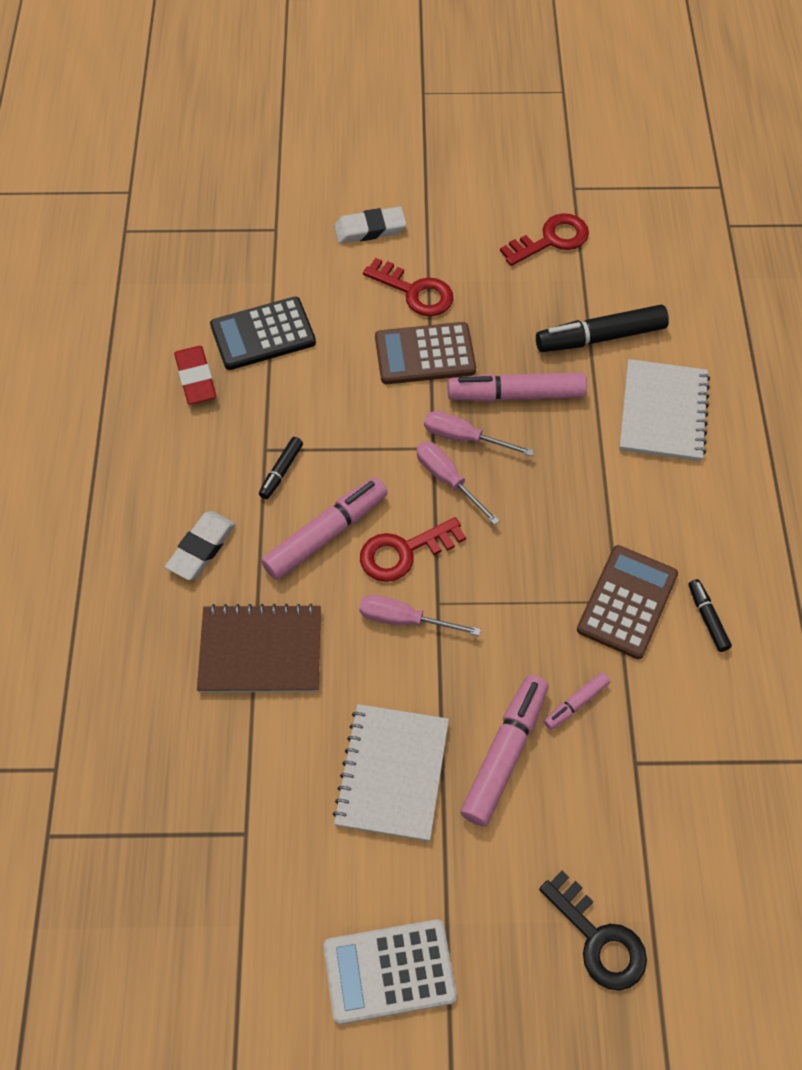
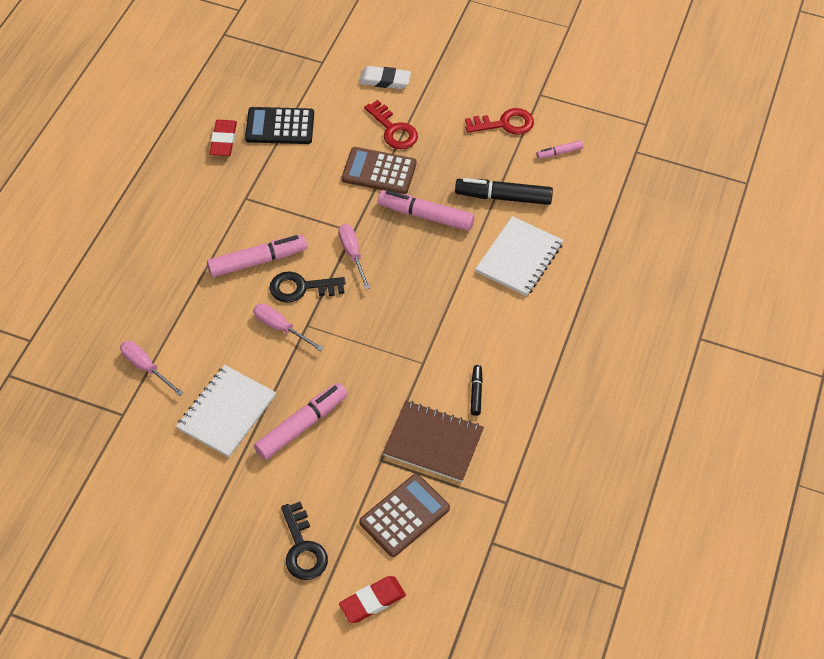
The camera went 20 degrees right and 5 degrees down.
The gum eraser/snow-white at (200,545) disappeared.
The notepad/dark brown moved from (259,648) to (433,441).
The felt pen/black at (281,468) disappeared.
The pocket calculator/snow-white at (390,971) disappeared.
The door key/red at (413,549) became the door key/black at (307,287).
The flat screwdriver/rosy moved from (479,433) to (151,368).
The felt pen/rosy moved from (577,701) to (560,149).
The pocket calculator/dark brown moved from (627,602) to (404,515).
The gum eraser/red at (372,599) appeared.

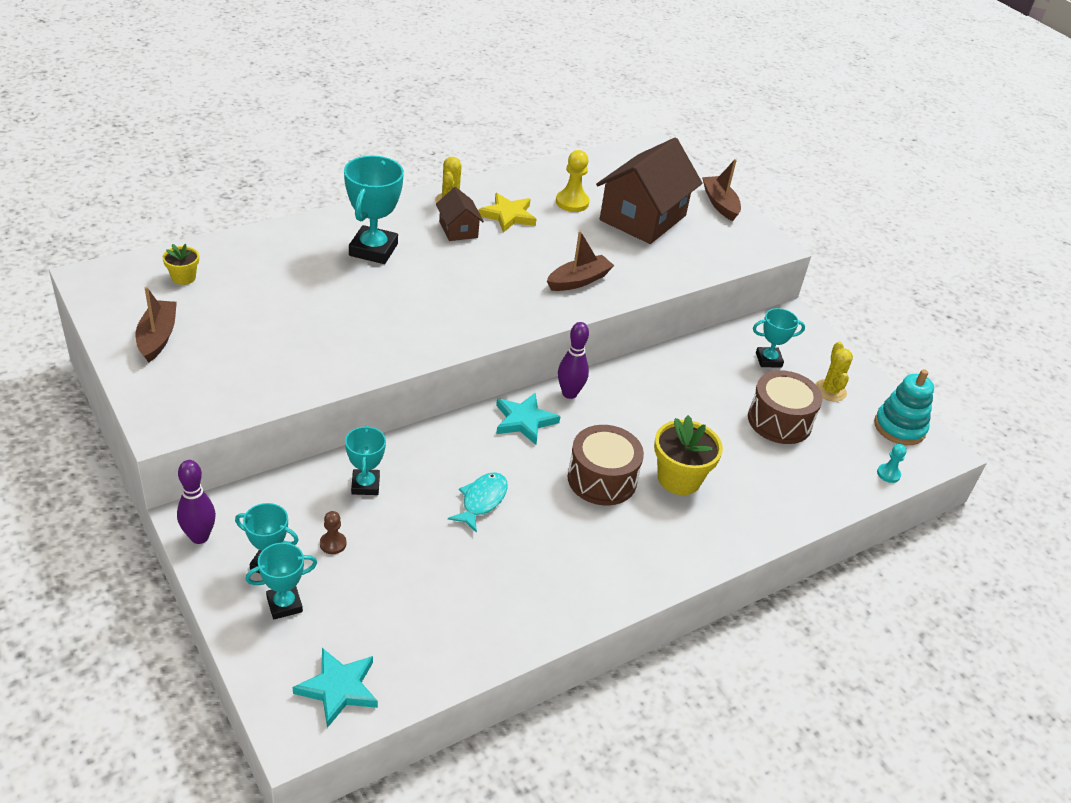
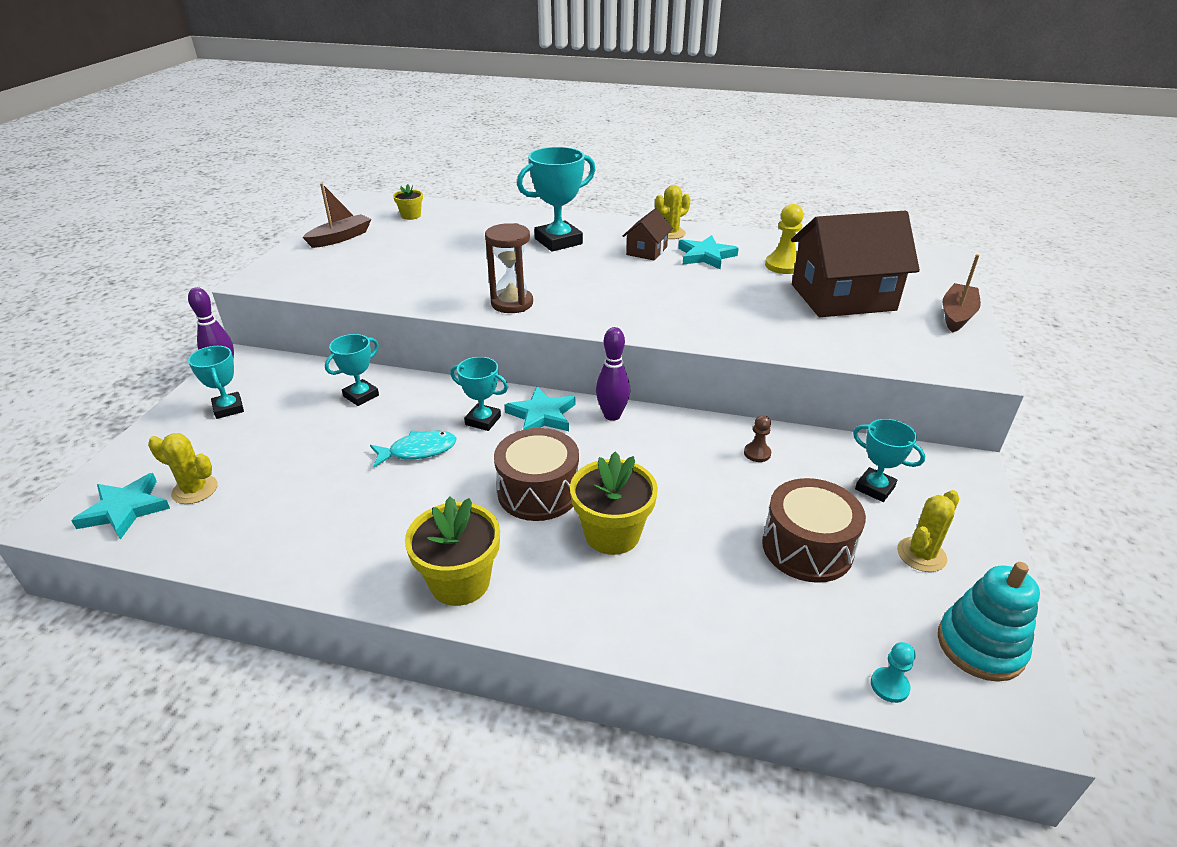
The camera went 50 degrees right and 5 degrees down.
The trophy/aqua moved from (281,581) to (479,394).
The pawn/dark brown moved from (333,532) to (757,438).
The star/bright yellow at (507,213) became the star/aqua at (708,252).
The toy boat/dark brown at (580,261) disappeared.
The prickly plant/bright yellow at (183,468) appeared.
The flower pot/bright yellow at (452,551) appeared.
The hourglass/dark brown at (509,268) appeared.

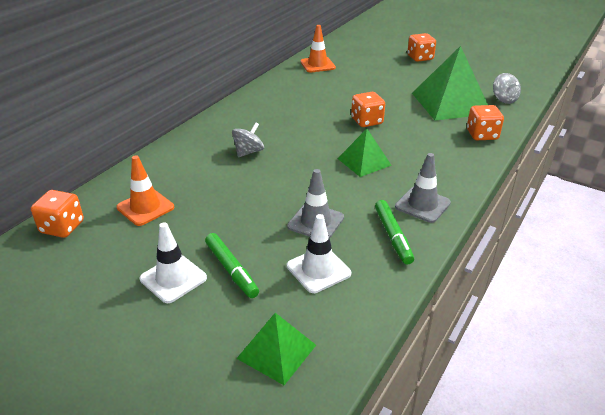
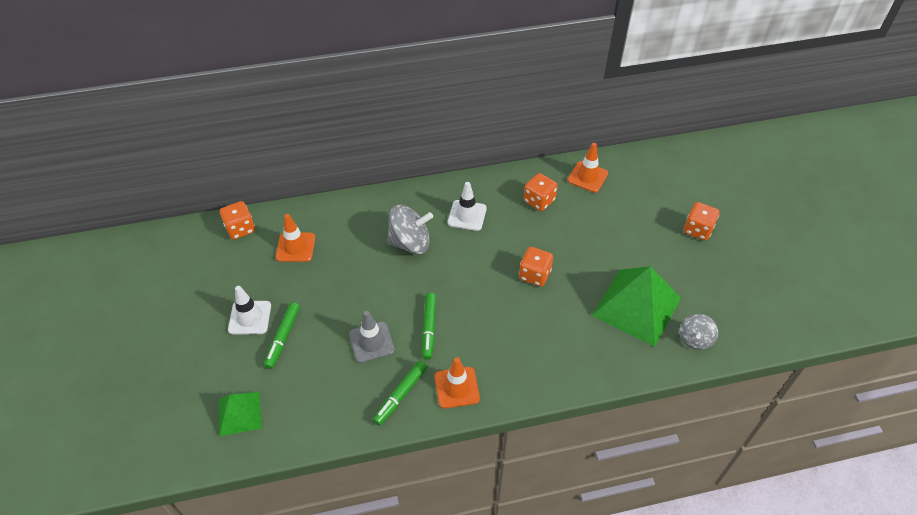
The camera went 45 degrees right and 15 degrees up.
The toy top/grey at (248,140) changed to 1.65 times the size.
The safety cone/snow-white moved from (319,253) to (467,206).
The solid pyramid/green at (365,153) disappeared.
The safety cone/grey at (423,188) became the safety cone/bright orange at (457,383).
The game die/bright orange moved from (485,122) to (541,192).
The felt pen/green at (429,326) appeared.

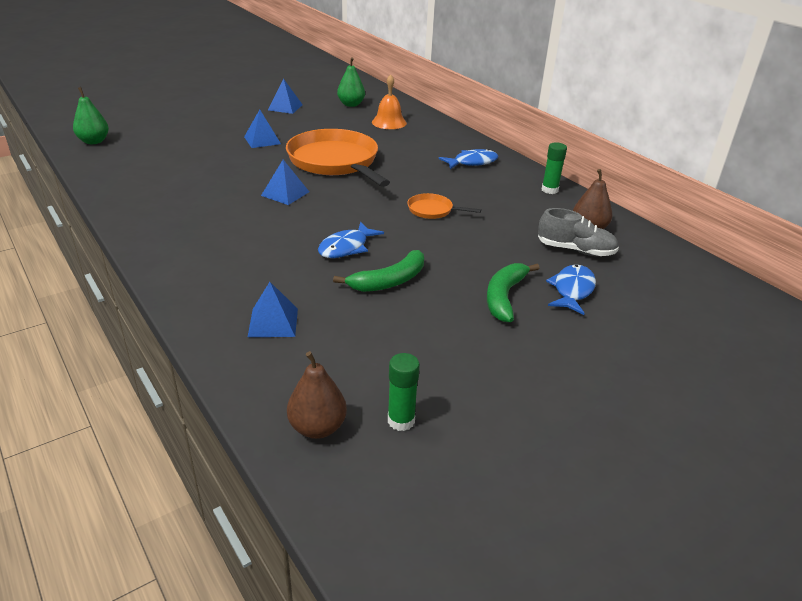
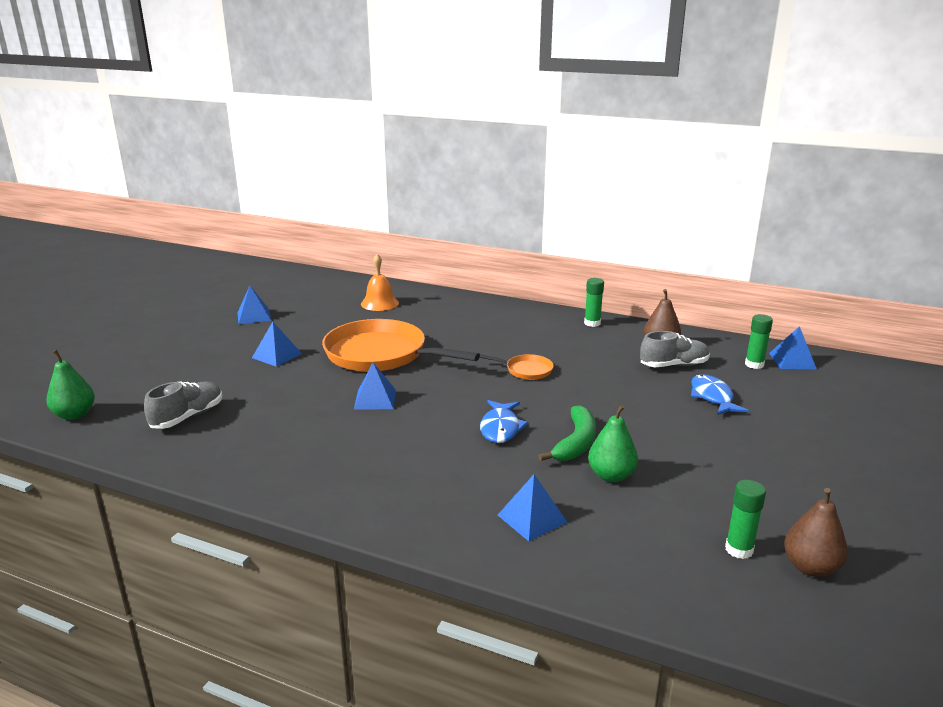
The camera went 30 degrees left and 10 degrees down.
The pear/dark brown moved from (317,395) to (816,532).
The pear/green moved from (351,82) to (613,443).
The frying pan/bright orange at (444,206) turned 150 degrees counterclockwise.
The toy fish/royal blue at (468,159) disappeared.
The toy banana/green at (513,292) disappeared.
The shoe/grey at (183,405) appeared.
The glue stick/green at (759,341) appeared.
The solid pyramid/royal blue at (793,347) appeared.

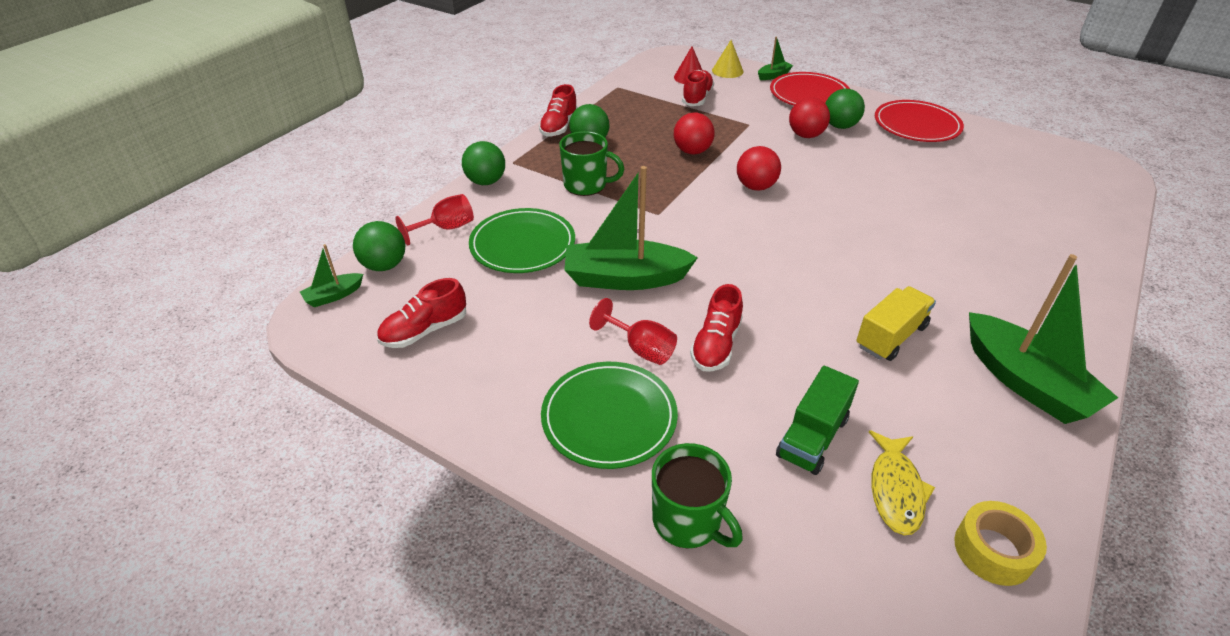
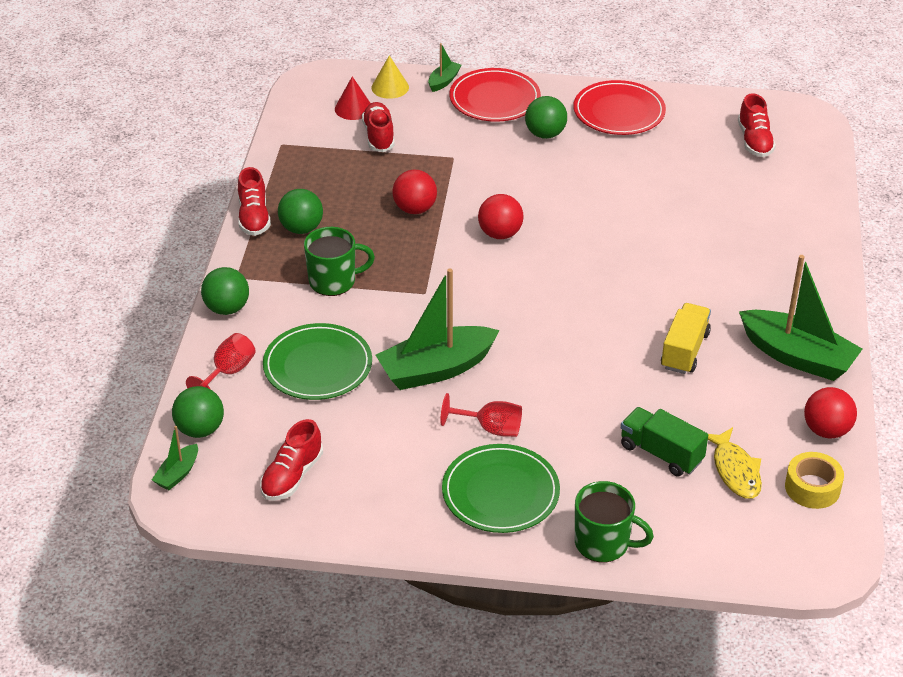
The camera went 25 degrees left and 0 degrees up.
The shoe/red moved from (716,328) to (757,125).
The toy truck/green at (817,420) turned 120 degrees clockwise.
The play ball/red moved from (809,117) to (830,412).

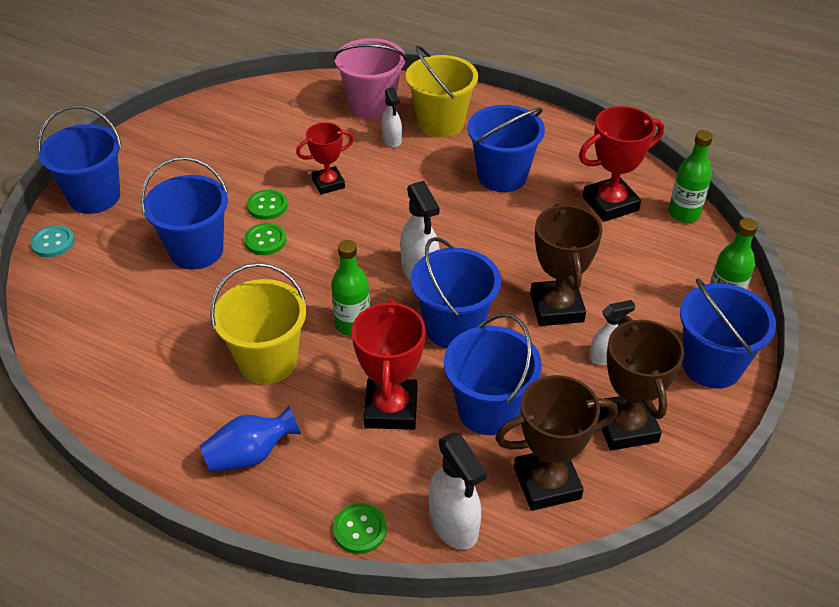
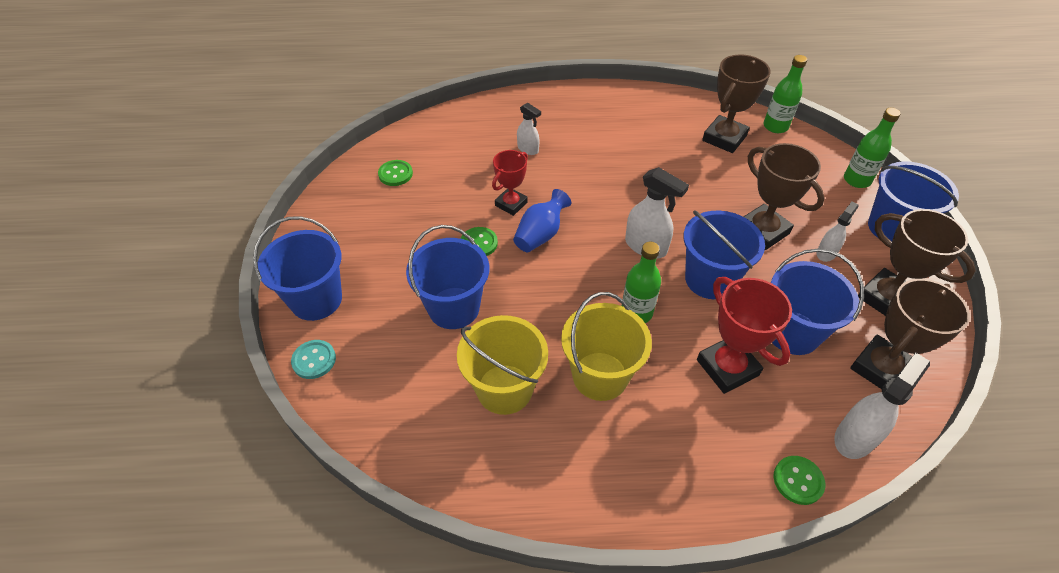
The camera went 30 degrees left and 5 degrees up.
The flower vase/royal blue moved from (250,438) to (542,220).
The sewing button/green moved from (265,239) to (395,173).
The sand bucket/rosy at (370,78) disappeared.
The sand bucket/bright yellow moved from (442,91) to (502,365).
The spray bottle/snow-white at (457,491) turned 75 degrees counterclockwise.
The sand bucket/royal blue at (506,148) disappeared.
The trophy/red at (621,164) became the trophy/dark brown at (736,103).

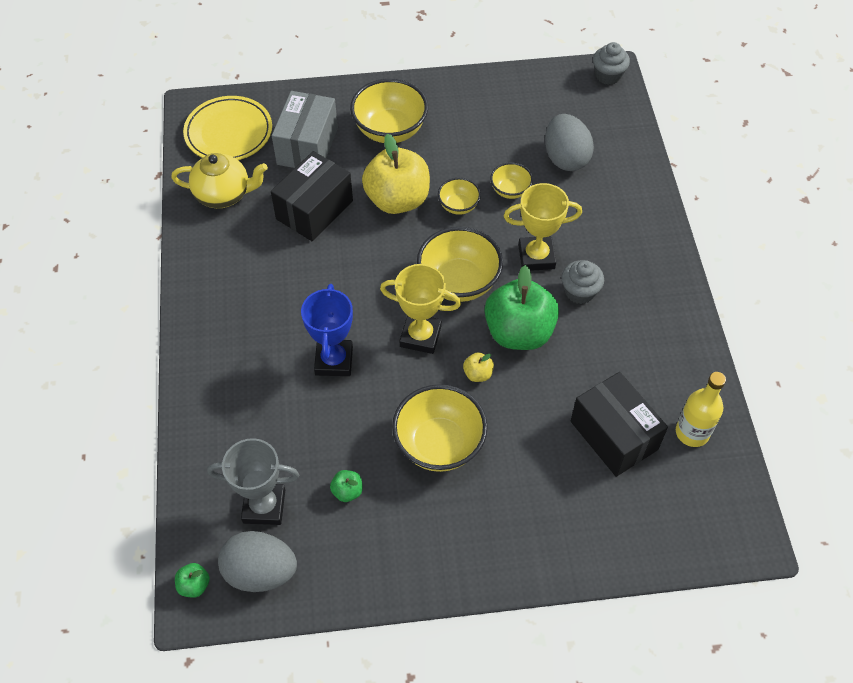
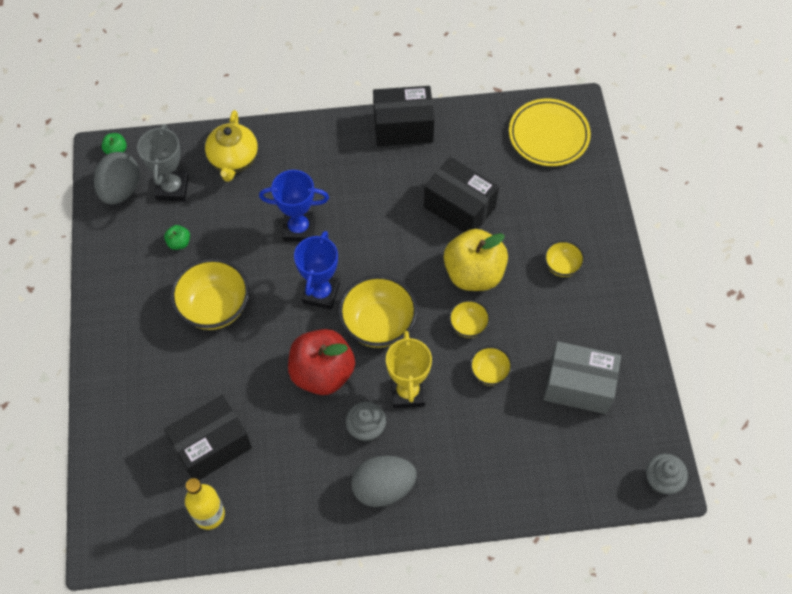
The camera went 90 degrees right and 5 degrees up.
The tea pot/bright yellow moved from (219,180) to (231,146).
The box/grey moved from (305,129) to (582,377).
The serving bowl/bright yellow at (389,111) changed to 0.53 times the size.
The trophy/bright yellow at (420,309) became the trophy/royal blue at (317,270).
The apple fruit/bright yellow at (478,367) disappeared.
The apple fruit/green at (522,307) became the apple fruit/red at (321,362).
The toy egg/grey moved from (569,142) to (384,481).
The box/black at (404,116) appeared.

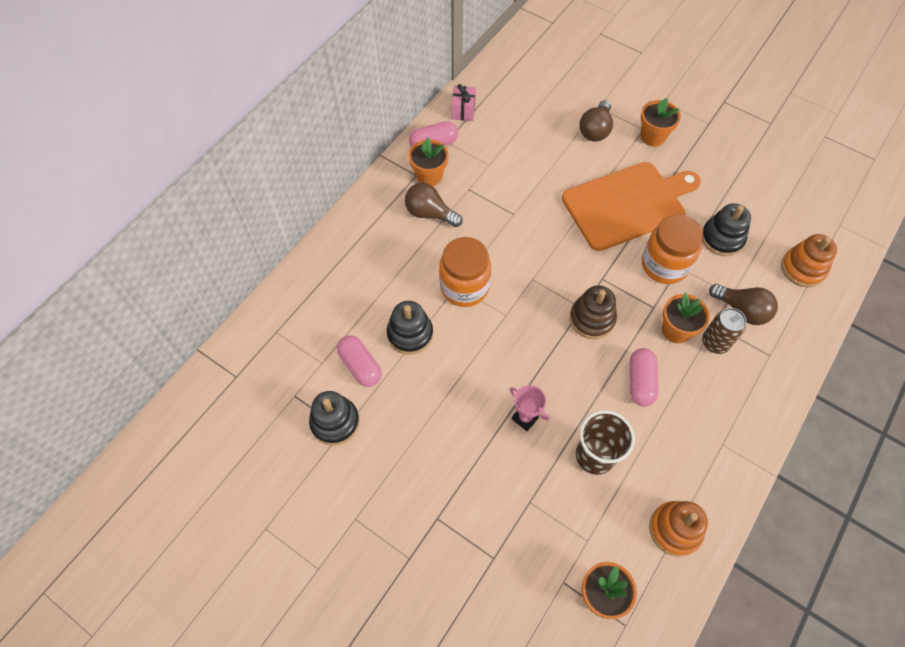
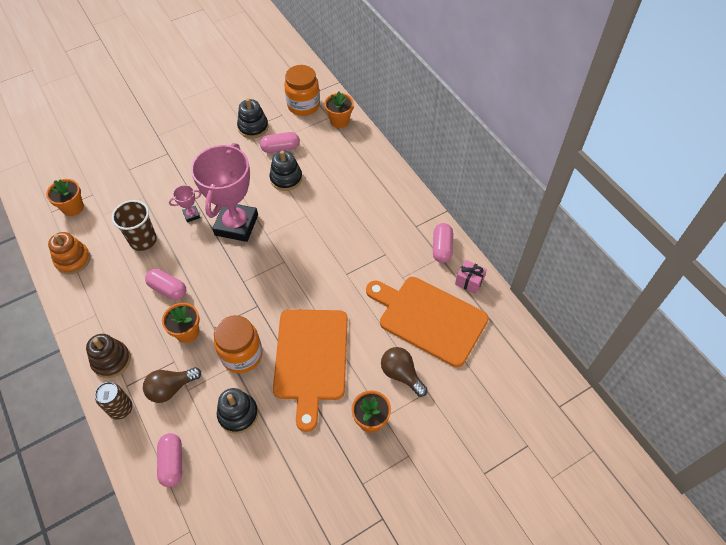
The camera went 115 degrees right and 5 degrees down.
The light bulb/dark brown at (434,205) disappeared.
The flower pot/bright orange moved from (428,161) to (339,109).
The jar/bright orange moved from (465,272) to (302,90).
The ring stacker/dark brown moved from (593,312) to (108,356).
The can/dark brown moved from (724,331) to (114,401).
The ring stacker/bright orange at (809,260) was replaced by the pill/rosy at (169,460).
The trophy/rosy at (224,192) appeared.
The chopping board/bright orange at (427,322) appeared.

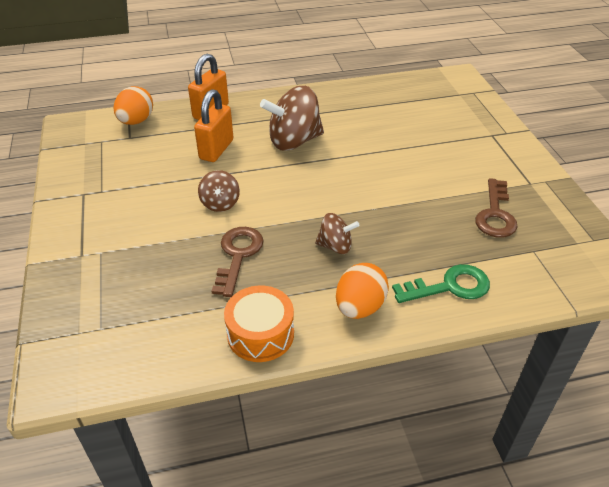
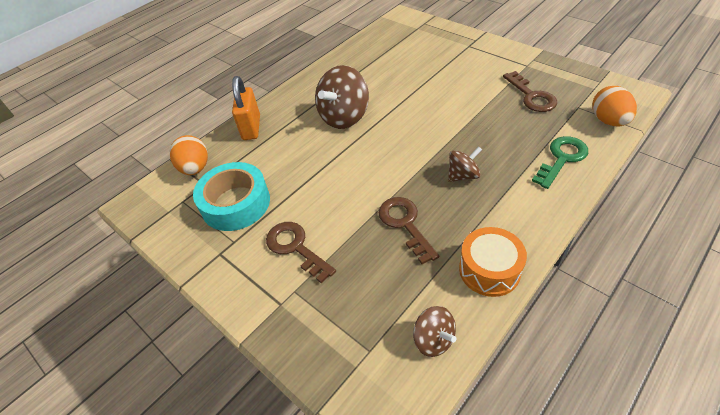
The camera went 30 degrees left and 5 degrees up.
The small lock/bright orange at (213,125) disappeared.
The toy top/dark brown moved from (219,191) to (434,331).
The toy egg/bright orange moved from (362,291) to (614,106).
The roll of tape/aqua at (231,196) appeared.
The door key/dark brown at (301,252) appeared.

